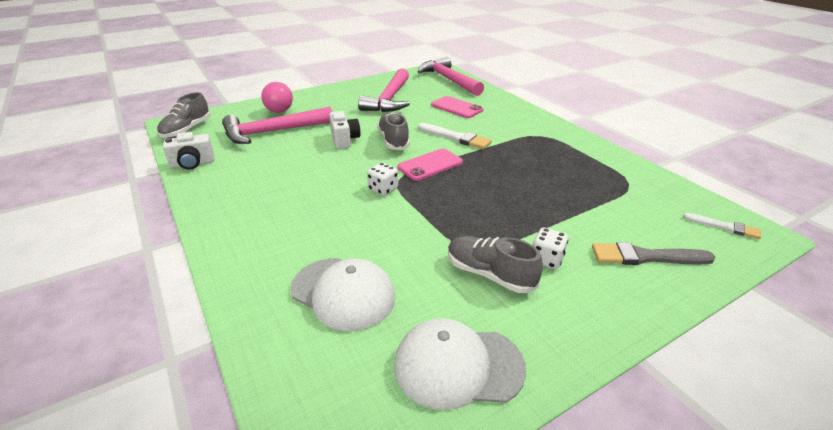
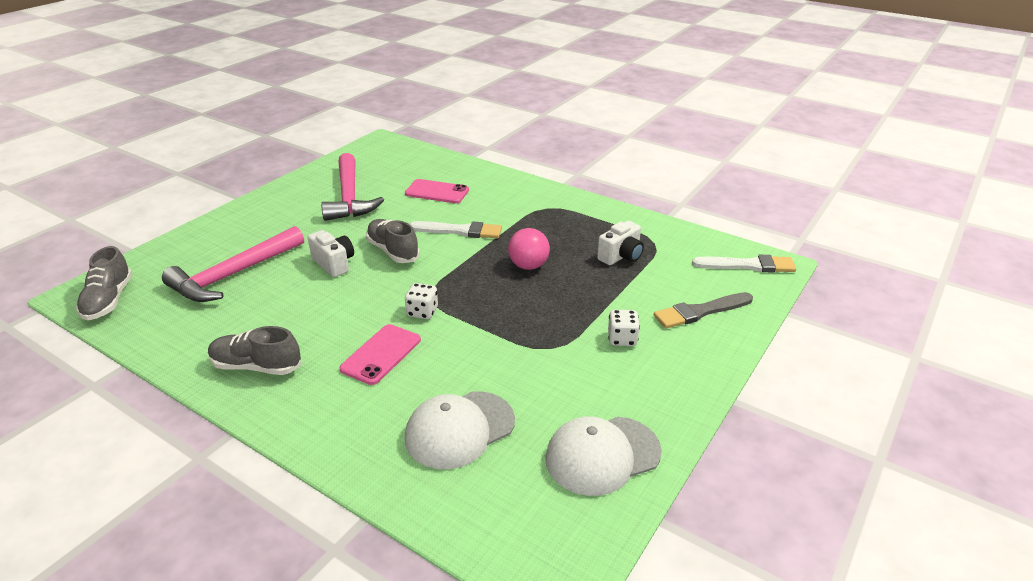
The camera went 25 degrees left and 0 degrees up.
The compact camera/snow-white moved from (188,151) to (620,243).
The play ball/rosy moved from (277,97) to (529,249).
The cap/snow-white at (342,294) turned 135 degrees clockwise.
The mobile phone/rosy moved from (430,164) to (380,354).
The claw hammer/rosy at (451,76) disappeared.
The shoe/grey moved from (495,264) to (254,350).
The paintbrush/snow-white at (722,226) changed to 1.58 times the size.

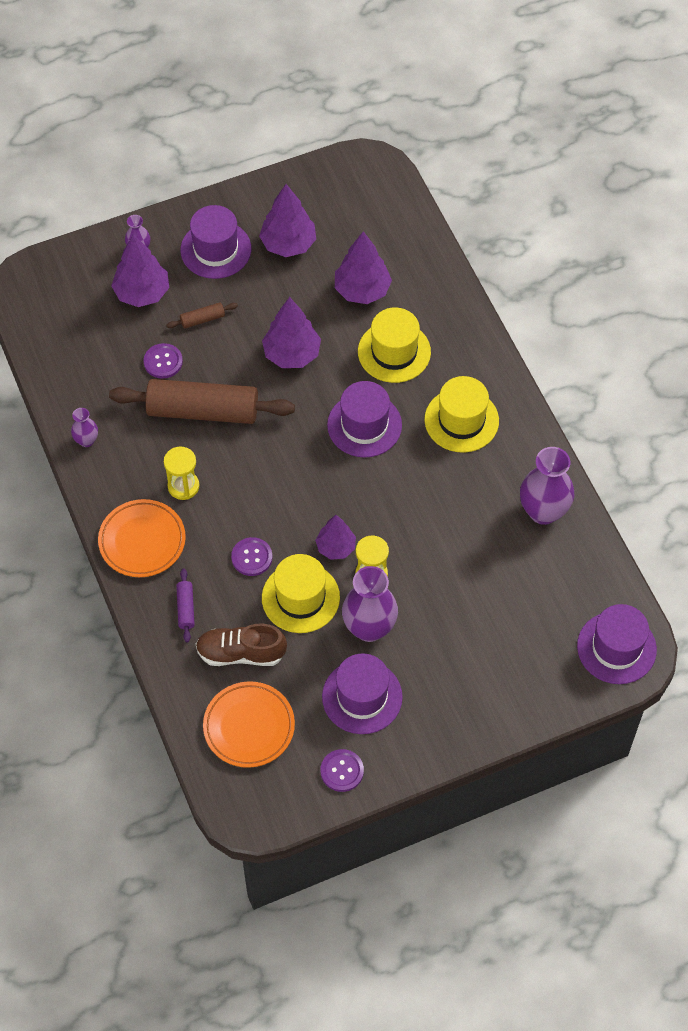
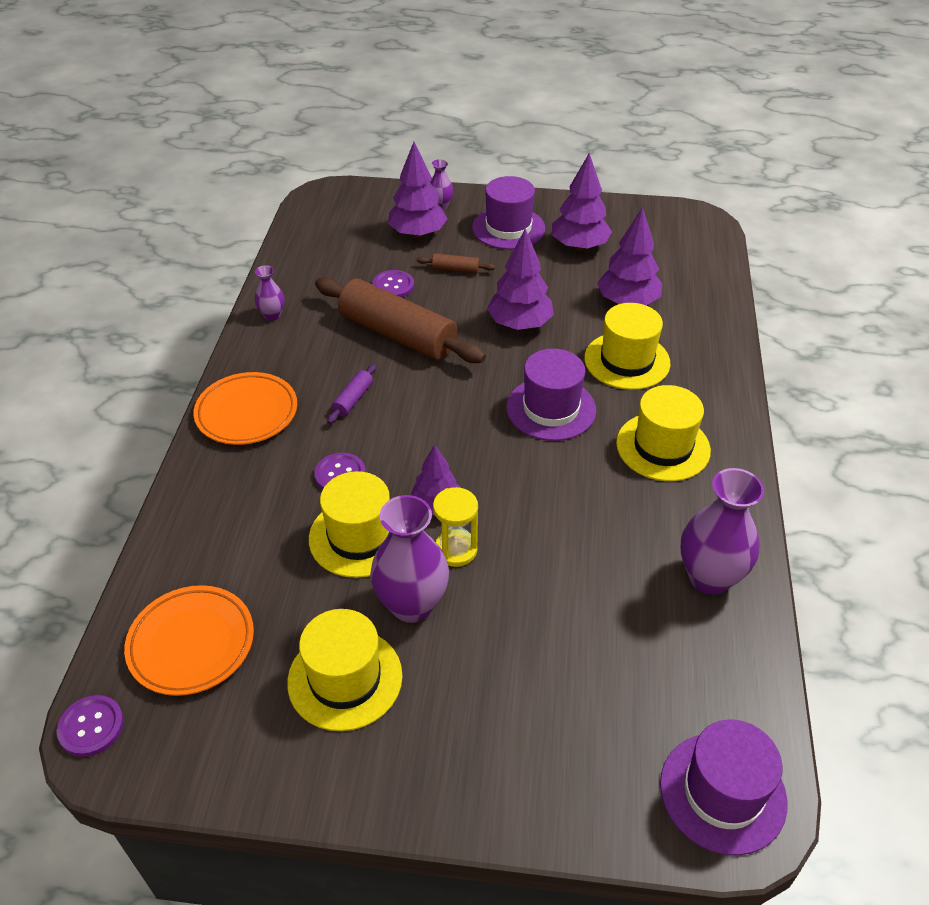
The camera went 30 degrees right and 15 degrees down.
The hourglass/bright yellow at (181,473) disappeared.
The pastry roller/violet moved from (185,605) to (351,394).
The shoe/dark brown at (241,644) disappeared.
The sewing button/violet moved from (342,770) to (90,726).
The hat/violet at (362,693) became the hat/bright yellow at (345,670).

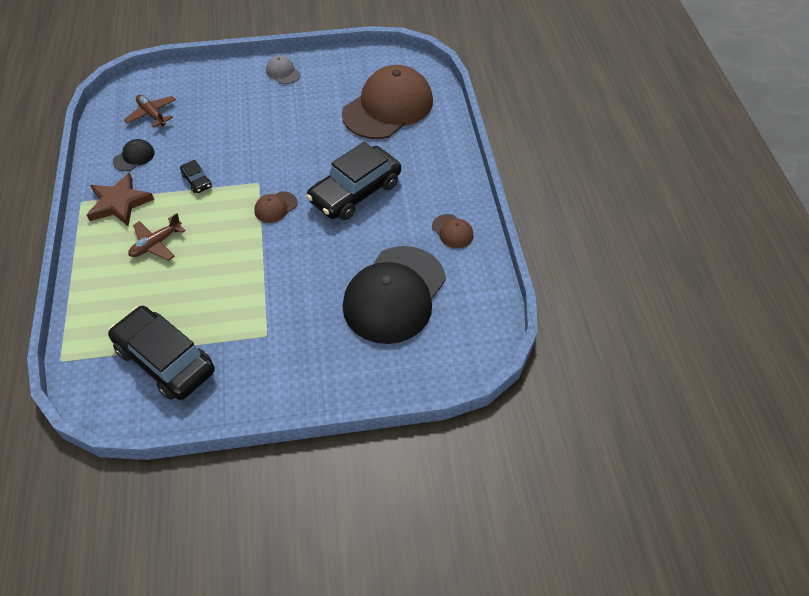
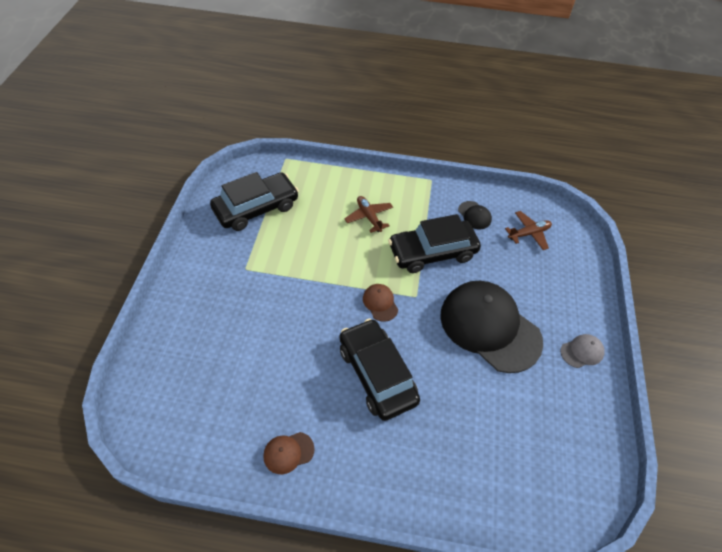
The camera went 105 degrees right and 0 degrees up.
The star/dark brown at (120,199) disappeared.
The car/black at (196,176) changed to 2.34 times the size.
The cap/dark brown at (387,102) disappeared.
The cap/black moved from (394,295) to (491,327).

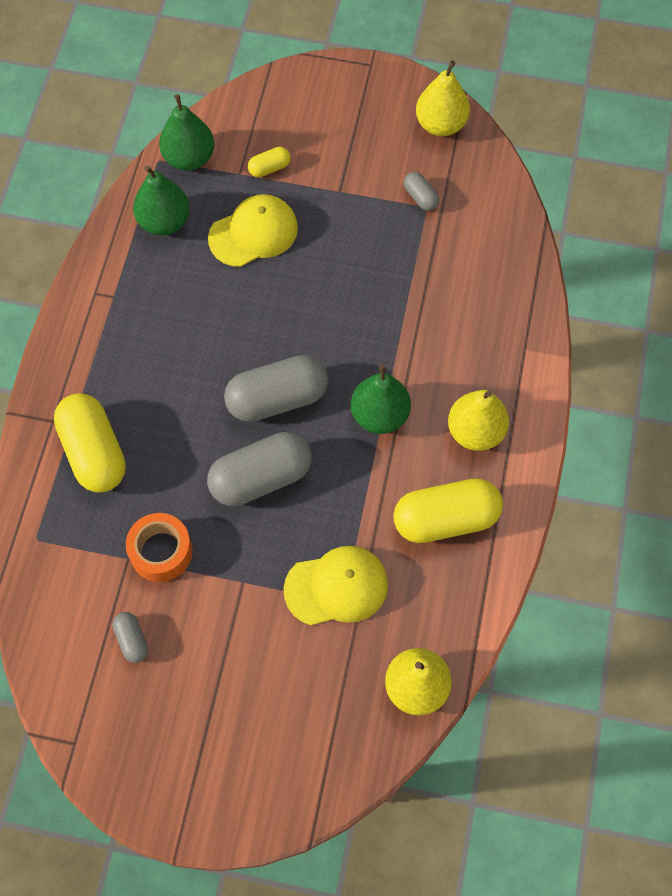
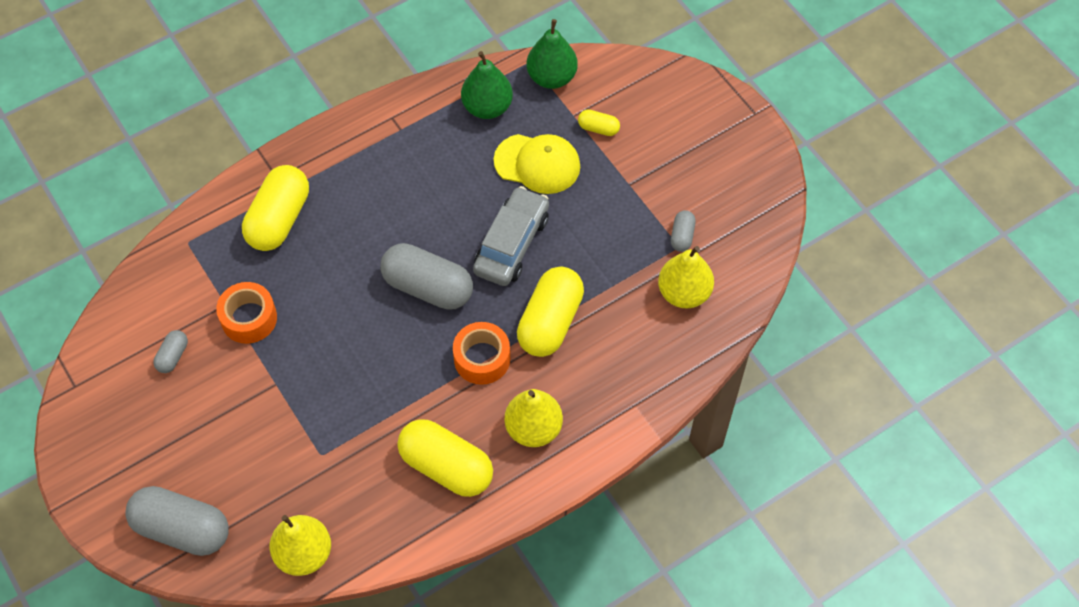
The camera went 45 degrees right and 5 degrees down.
The pill/grey moved from (259,469) to (176,521).
The cap/bright yellow at (336,585) disappeared.
The pear/green at (381,399) was replaced by the roll of tape/bright orange at (481,353).
The pear/bright yellow moved from (443,98) to (686,277).
The car/grey at (511,236) appeared.
The pill/bright yellow at (550,311) appeared.

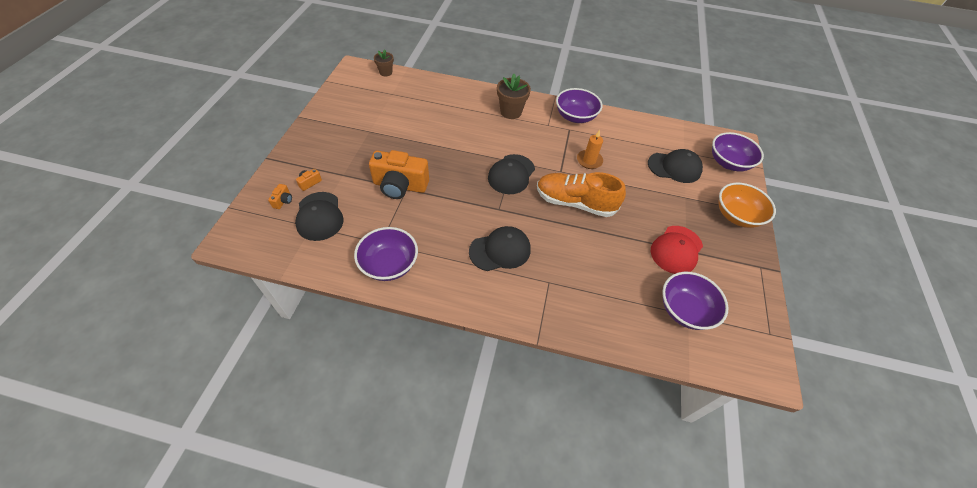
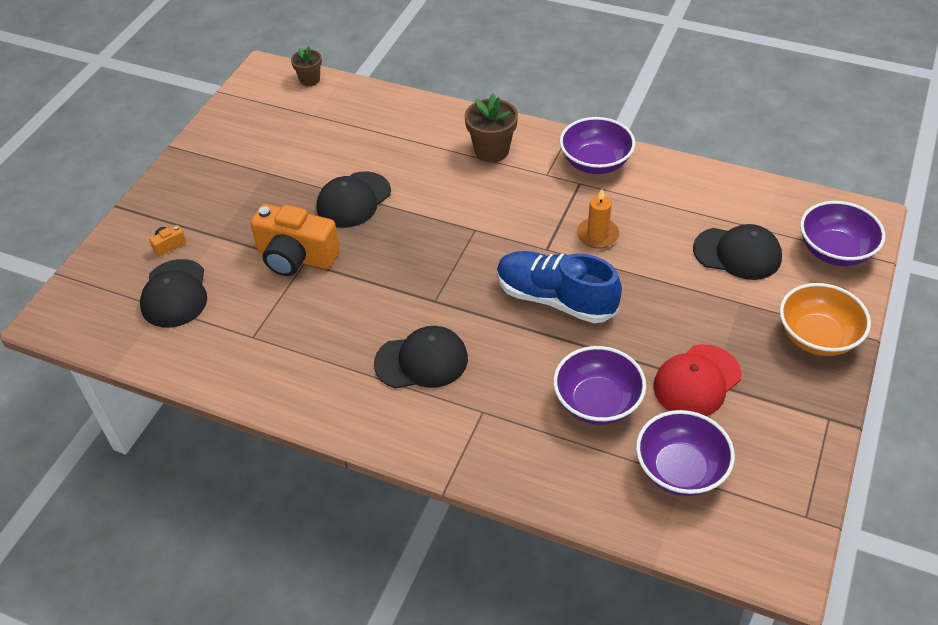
The camera went 15 degrees right and 5 degrees down.
The compact camera/bright orange at (280,196) disappeared.
The serving bowl/violet moved from (386,254) to (599,385).
The cap/black moved from (511,174) to (354,200).
The shoe/bright orange at (581,194) became the shoe/royal blue at (559,287).

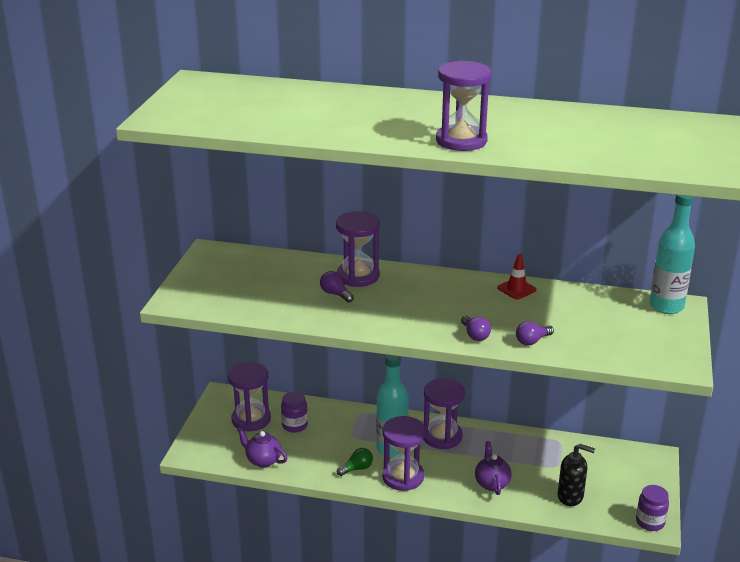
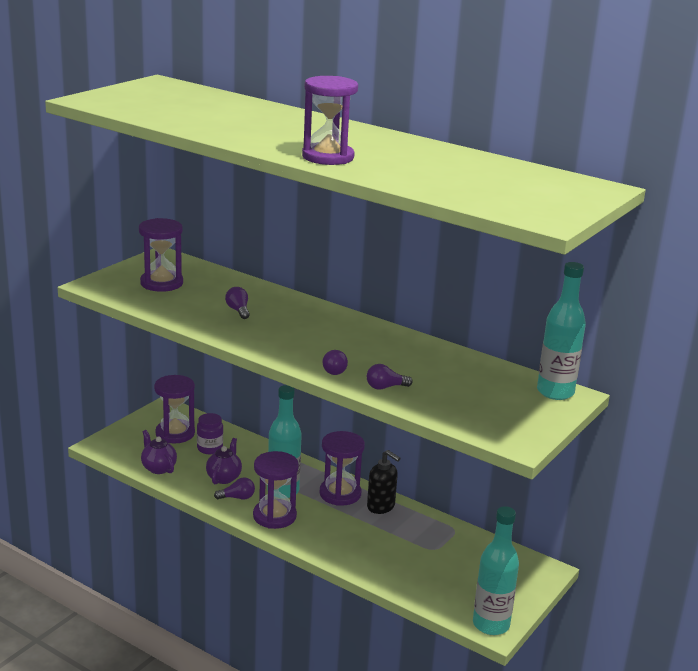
The camera went 20 degrees right and 5 degrees down.
The hourglass/violet moved from (358,249) to (161,255).
The light bulb/green at (355,462) became the light bulb/violet at (234,488).
The tea pot/violet moved from (493,468) to (224,461).
The safety cone/red at (517,277) disappeared.
The soap dispenser/black moved from (576,475) to (383,482).
The jar/violet at (652,508) was replaced by the drink bottle/aqua at (496,570).

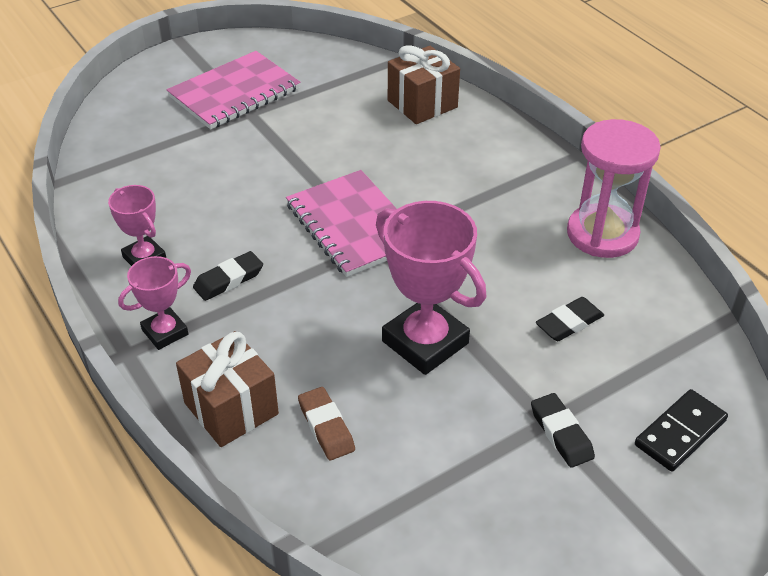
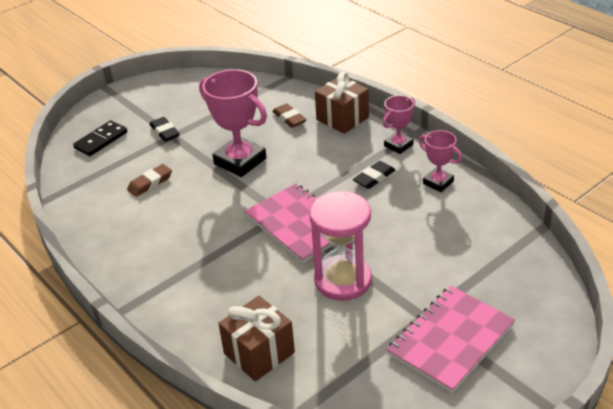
The camera went 175 degrees right and 5 degrees down.
The gum eraser/black at (570,319) became the gum eraser/dark brown at (149,180).
The hourglass/rosy moved from (614,188) to (340,246).

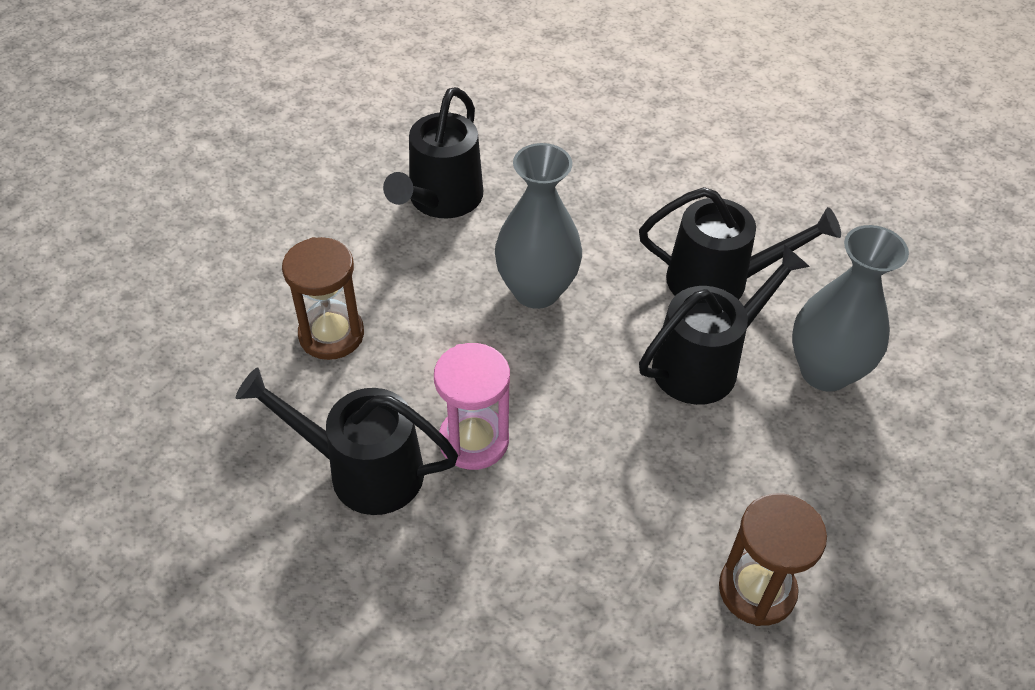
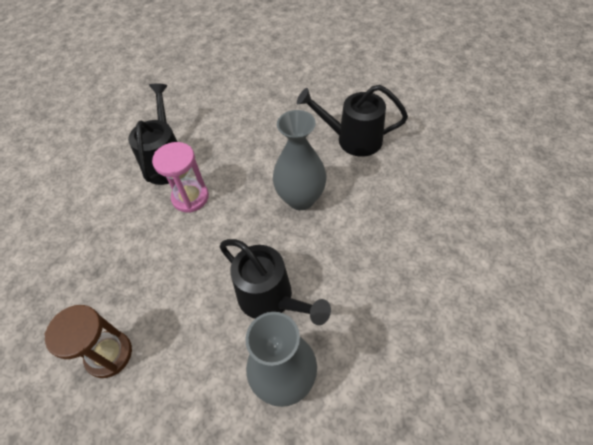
The camera went 80 degrees right and 5 degrees up.
The hourglass/dark brown at (323,298) disappeared.
The sprinkling can/black at (740,243) disappeared.

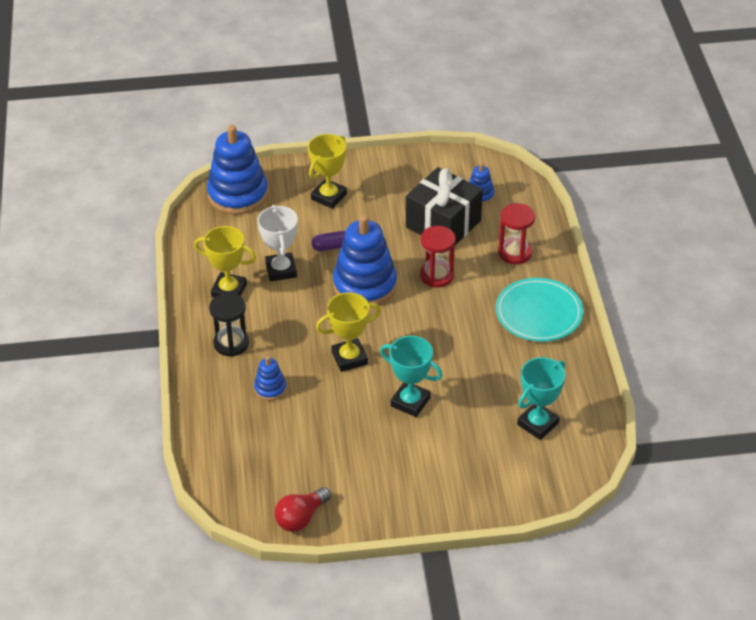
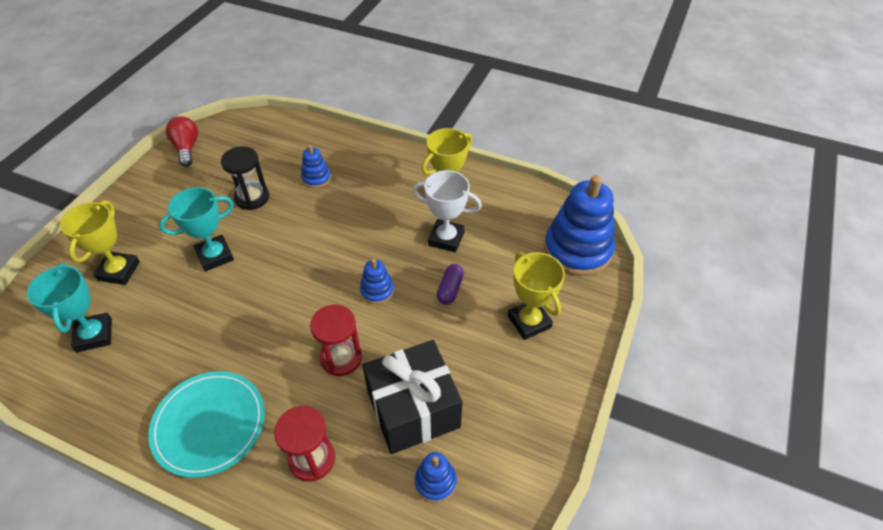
The camera went 120 degrees right and 5 degrees up.
The hourglass/black moved from (229,325) to (245,178).
The trophy/bright yellow moved from (348,332) to (100,242).
The ring stacker/royal blue at (365,260) changed to 0.47 times the size.

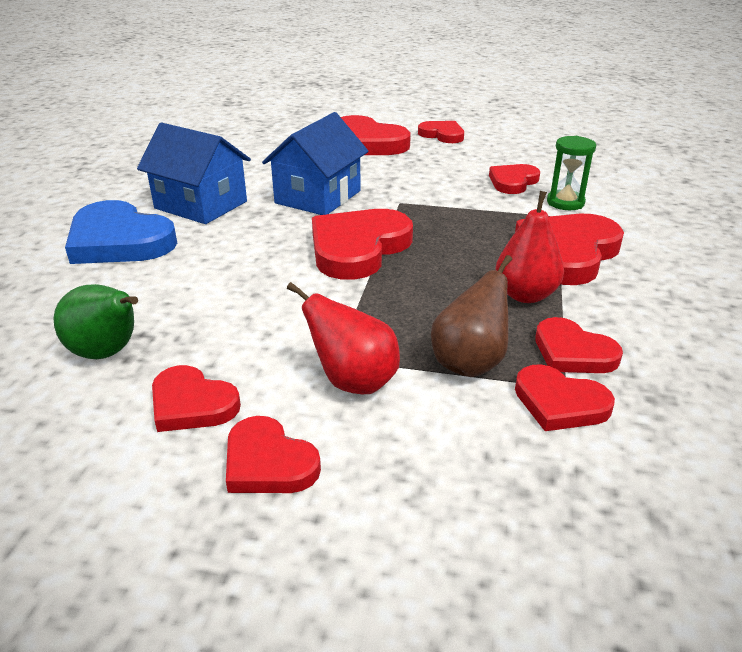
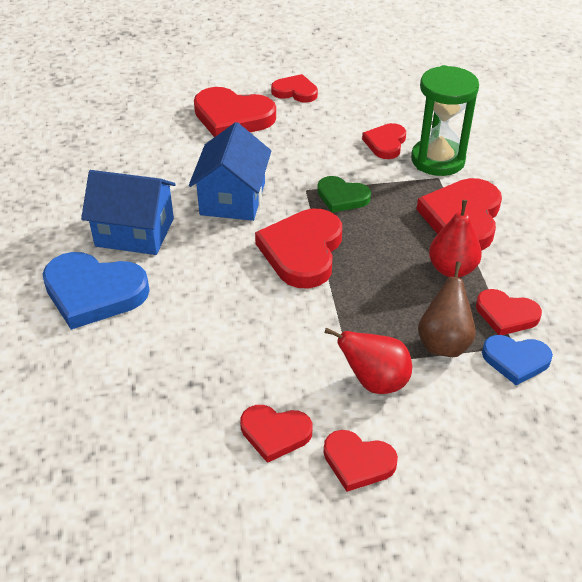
The camera went 20 degrees left and 10 degrees up.
The pear/green at (96,321) disappeared.
The heart shape/red at (565,397) became the heart shape/royal blue at (517,360).
The hourglass/green at (571,173) changed to 1.71 times the size.
The heart shape/green at (344,194) appeared.

